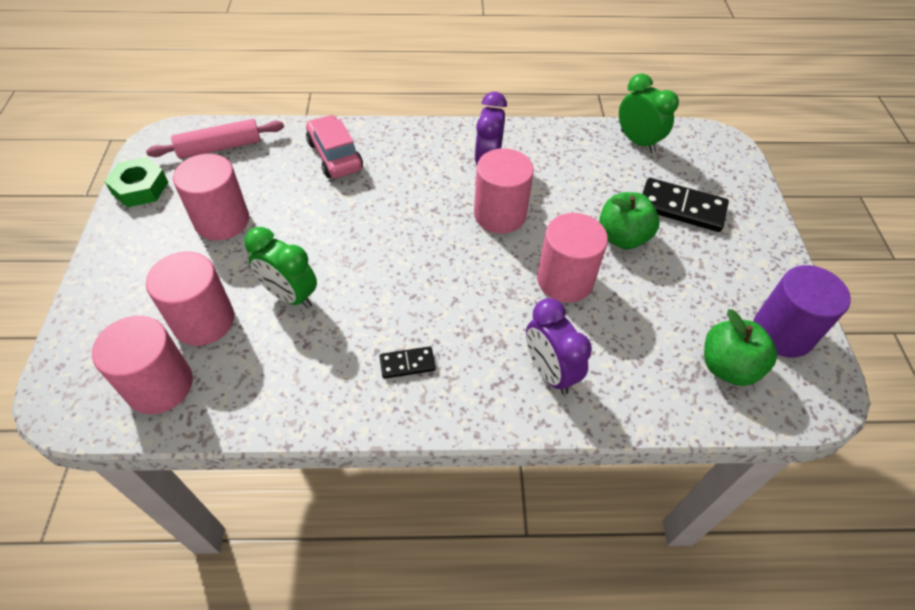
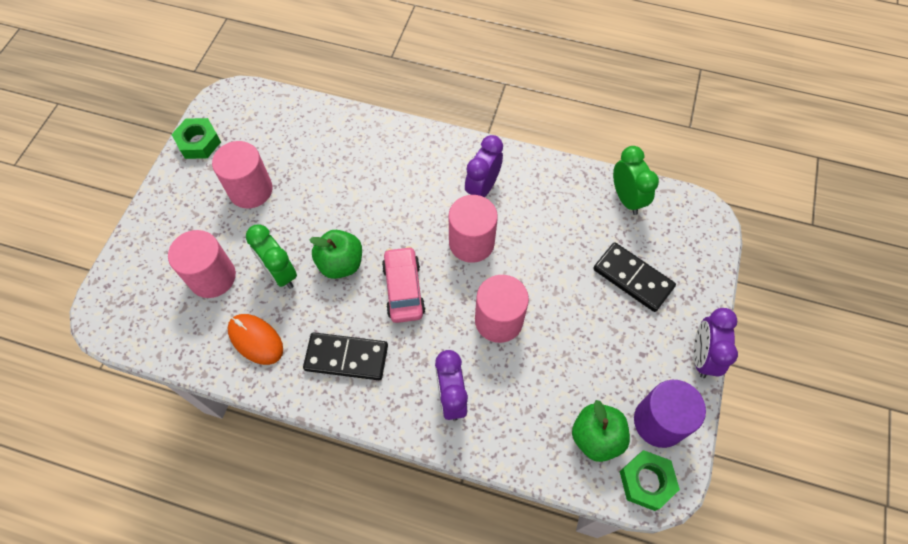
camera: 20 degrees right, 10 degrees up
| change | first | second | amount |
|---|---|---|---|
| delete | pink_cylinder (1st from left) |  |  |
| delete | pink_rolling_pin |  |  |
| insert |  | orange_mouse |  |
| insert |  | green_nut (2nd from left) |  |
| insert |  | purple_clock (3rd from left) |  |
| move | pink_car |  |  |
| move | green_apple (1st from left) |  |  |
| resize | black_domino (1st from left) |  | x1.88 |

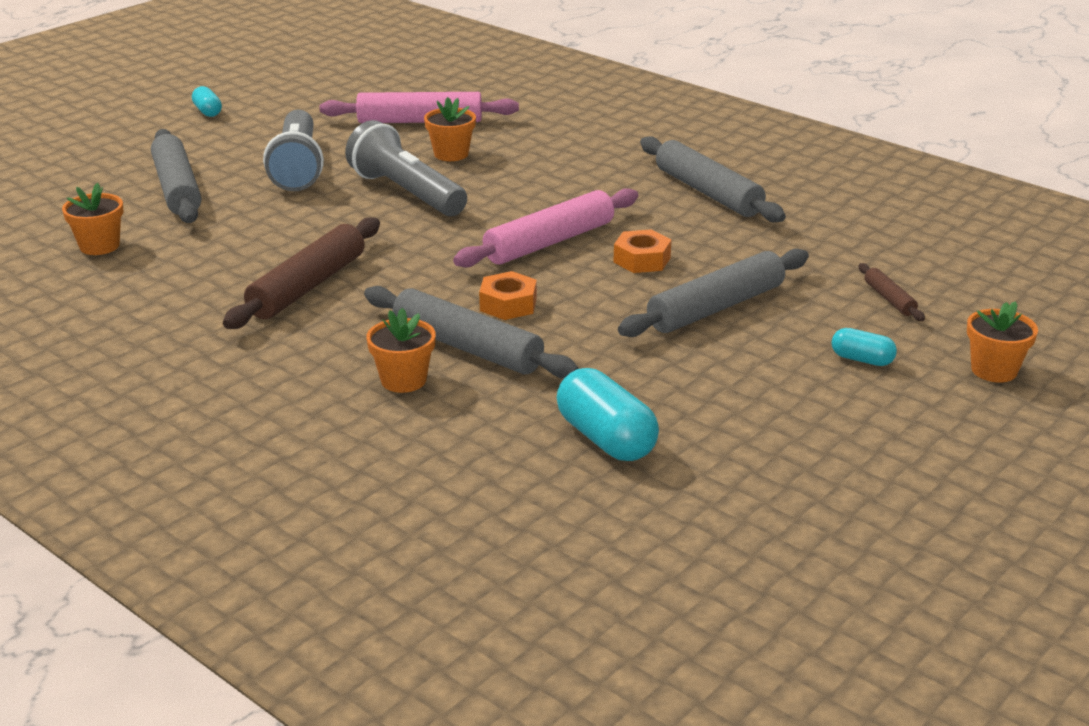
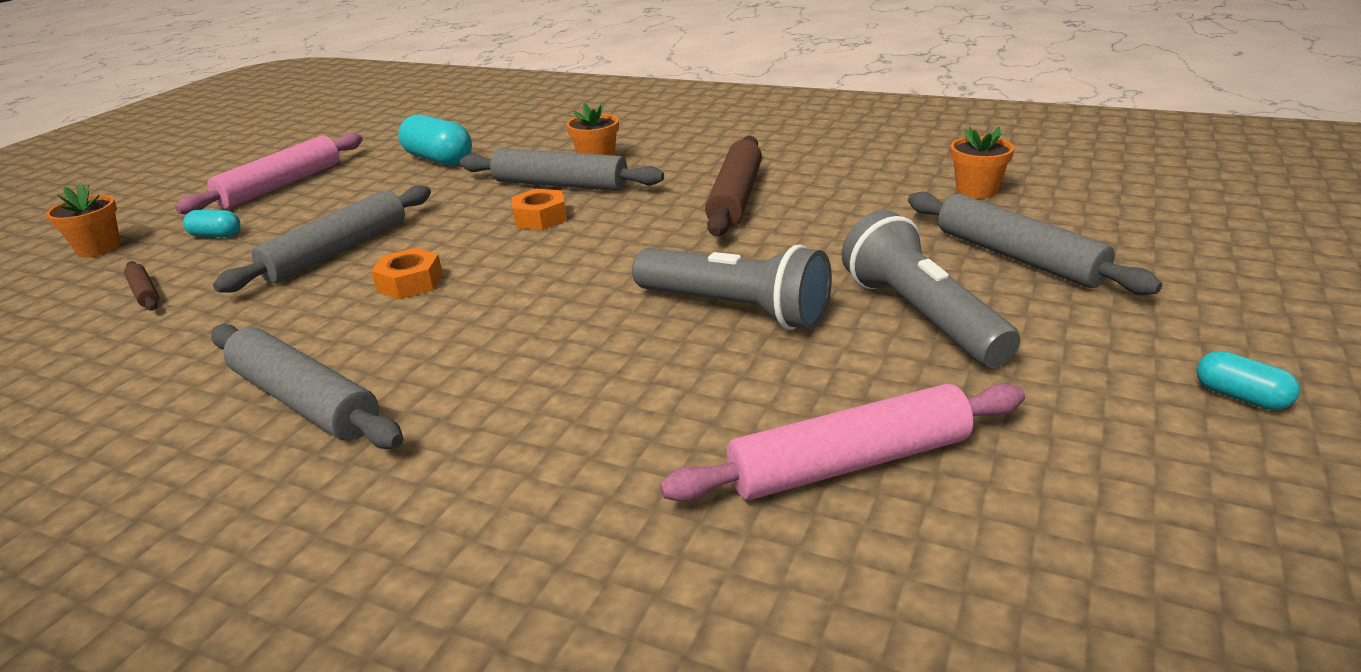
camera: 165 degrees right, 0 degrees up
| change | first | second | amount |
|---|---|---|---|
| delete | orange_flower_pot (3rd from left) |  |  |
| move | pink_rolling_pin (2nd from left in the first image) | pink_rolling_pin (1st from left) |  |

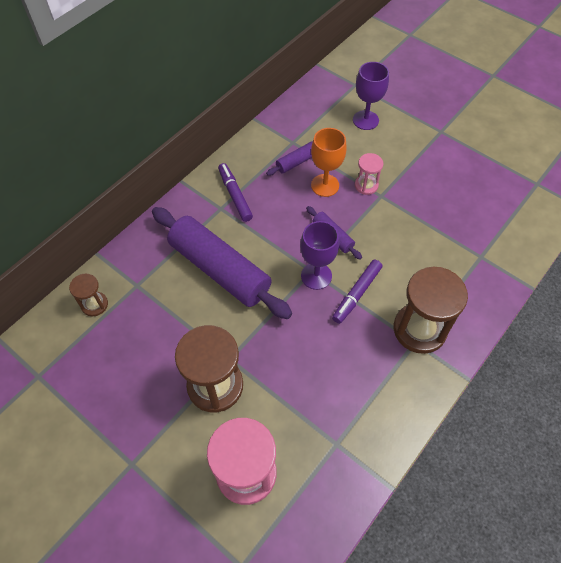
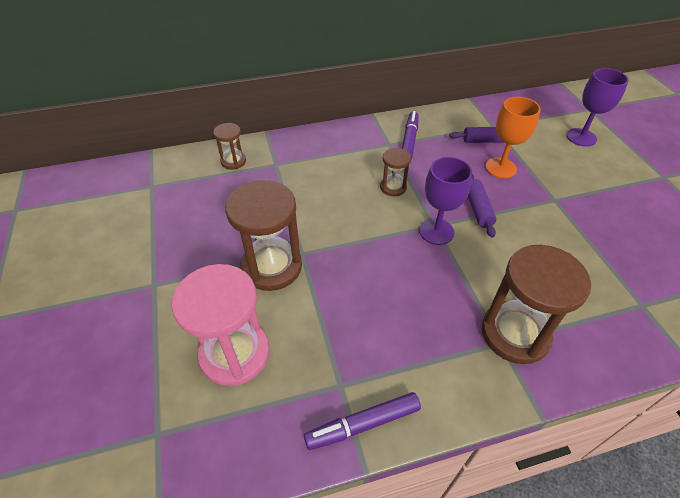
camera: 35 degrees right, 10 degrees down
| change | first | second | amount |
|---|---|---|---|
| delete | purple_rolling_pin (1st from left) |  |  |
| delete | pink_hourglass (2nd from left) |  |  |
| insert |  | brown_hourglass (3rd from left) |  |
| move | purple_marker (2nd from left in the first image) | purple_marker (1st from left) |  |

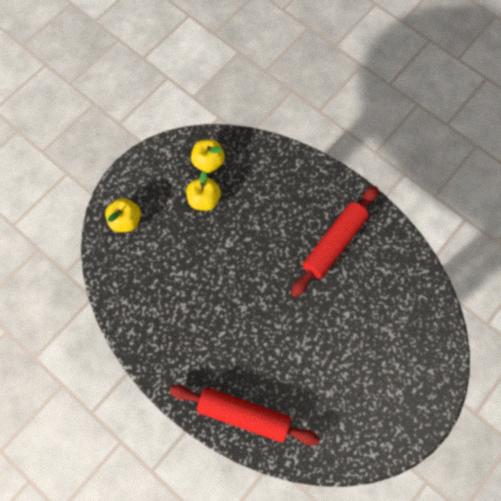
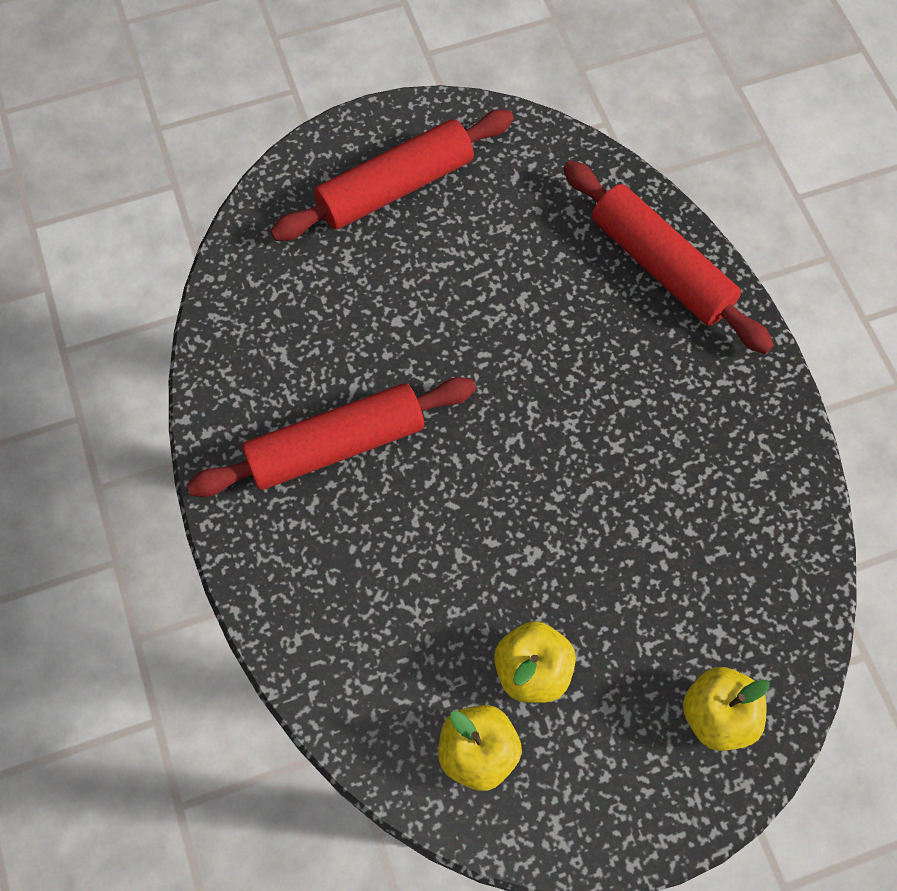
camera: 150 degrees left, 5 degrees down
| change | first | second | amount |
|---|---|---|---|
| insert |  | red_rolling_pin (2nd from left) |  |

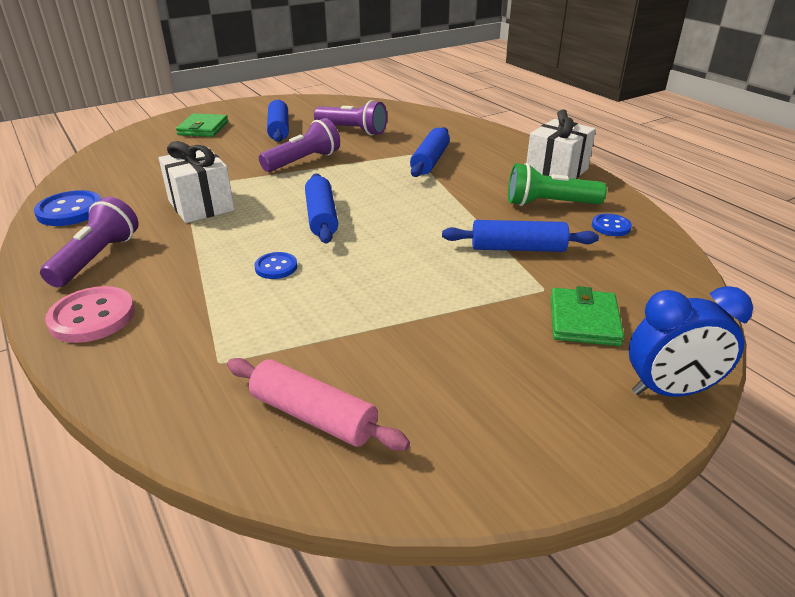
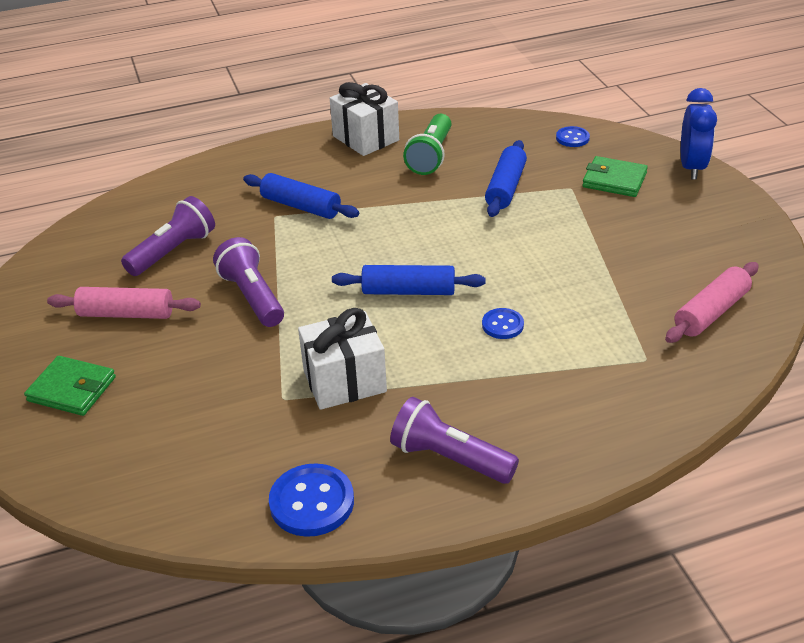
camera: 75 degrees left, 5 degrees up
| change | first | second | amount |
|---|---|---|---|
| delete | pink_button |  |  |
| move | blue_button (3rd from left) |  |  |
| recolor | blue_rolling_pin (1st from left) | pink_rolling_pin (1st from left) |  |

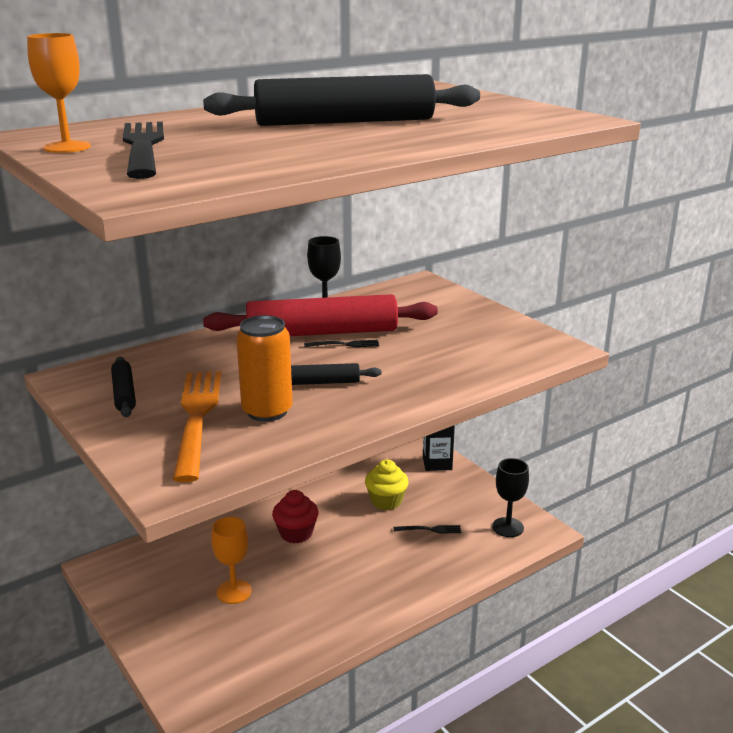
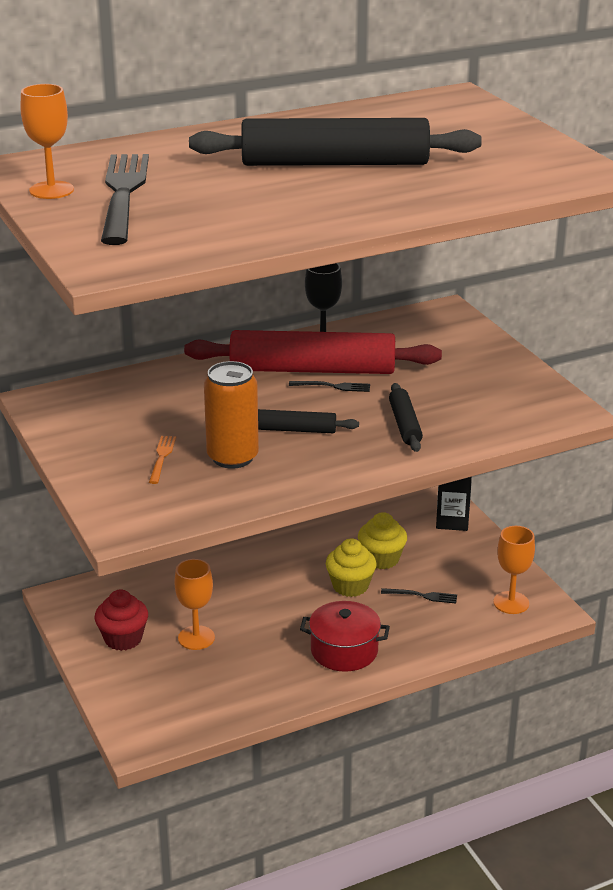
camera: 10 degrees right, 5 degrees up
| change | first | second | amount |
|---|---|---|---|
| insert |  | red_pot |  |
| insert |  | yellow_cupcake (1st from left) |  |
| move | black_rolling_pin (1st from left in the first image) | black_rolling_pin (3rd from left) |  |
| move | red_cupcake |  |  |
| recolor | black_goblet (2nd from left) | orange_goblet (3rd from left) |  |
| resize | orange_fork |  | x0.42 |

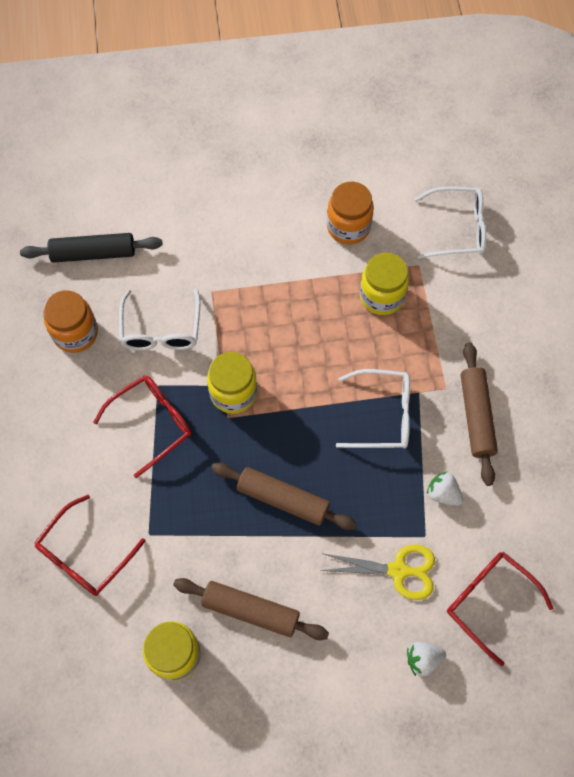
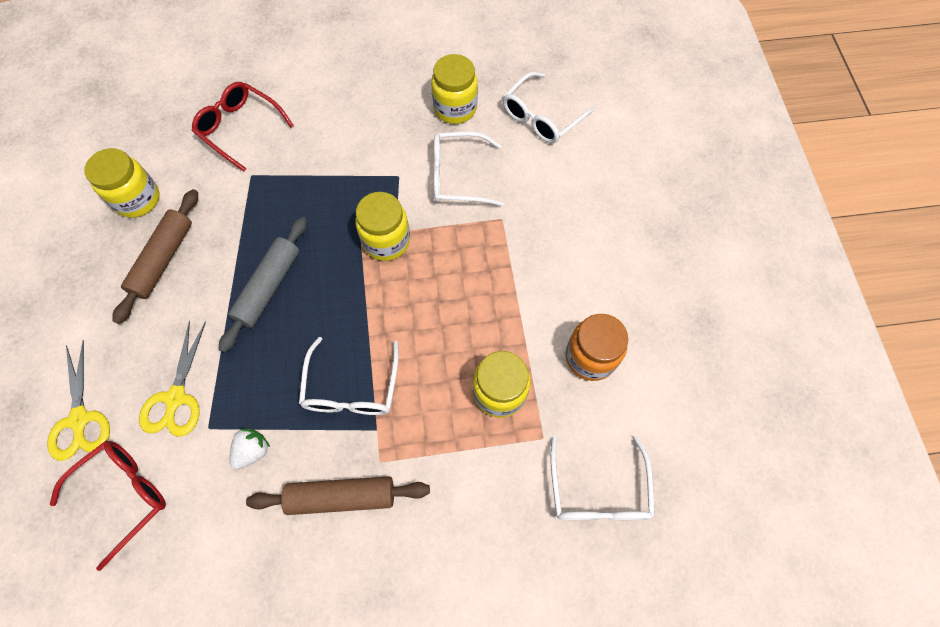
camera: 90 degrees right, 0 degrees up
| change | first | second | amount |
|---|---|---|---|
| delete | red_glasses (2nd from left) |  |  |
| replace | black_rolling_pin | white_glasses (3rd from left) |  |
| replace | white_strawberry (1st from left) | yellow_scissors (1st from left) |  |
| recolor | orange_jar (1st from left) | yellow_jar (3rd from left) |  |
| recolor | brown_rolling_pin (2nd from left) | grey_rolling_pin |  |

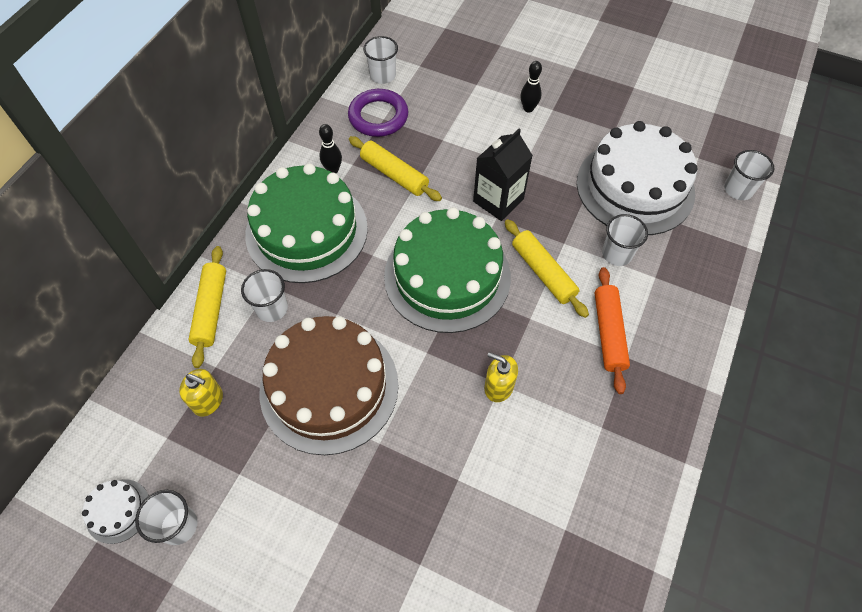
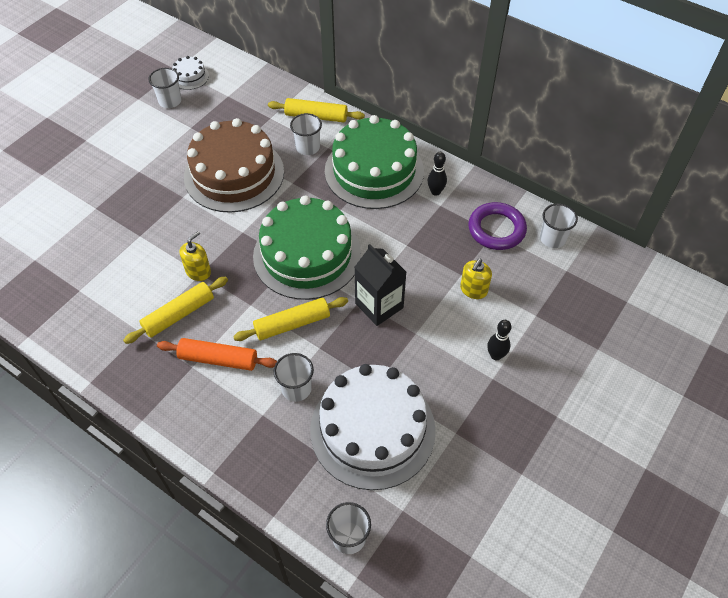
camera: 100 degrees right, 5 degrees down
| change | first | second | amount |
|---|---|---|---|
| move | yellow_soap_dispenser (1st from left in the first image) | yellow_soap_dispenser (2nd from left) |  |
| move | yellow_rolling_pin (2nd from left in the first image) | yellow_rolling_pin (1st from left) |  |

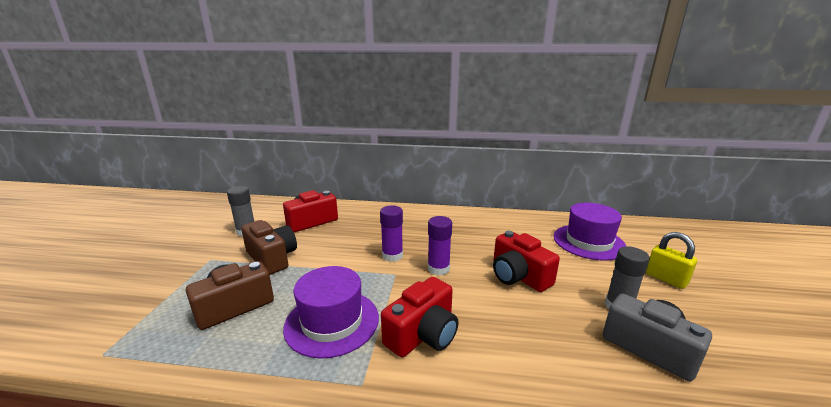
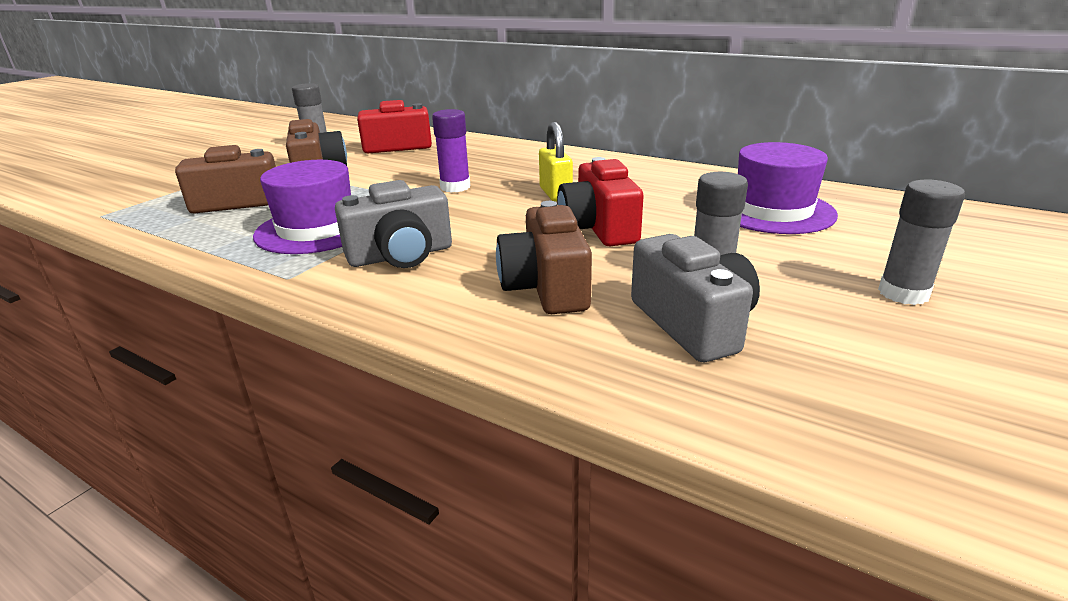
camera: 25 degrees right, 5 degrees up
| change | first | second | amount |
|---|---|---|---|
| delete | purple_glue_stick (2nd from left) |  |  |
| insert |  | brown_camera (3rd from left) |  |
| insert |  | grey_glue_stick (3rd from left) |  |
| move | yellow_padlock |  |  |
| recolor | red_camera (2nd from left) | grey_camera (1st from left) |  |

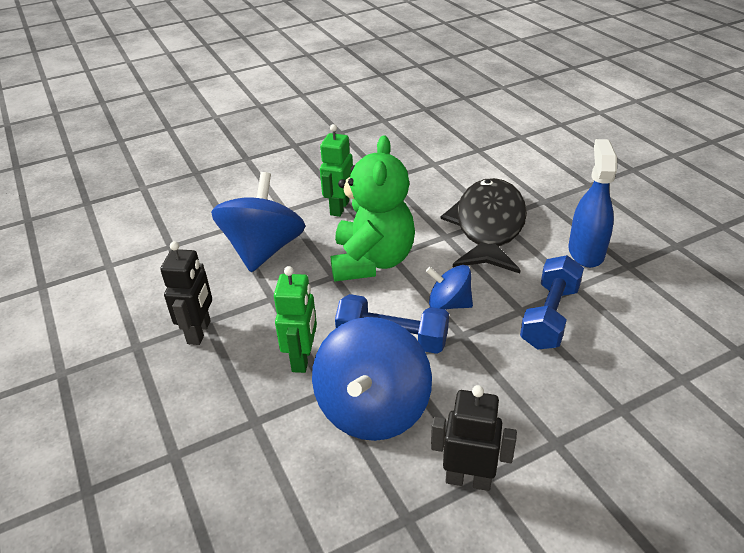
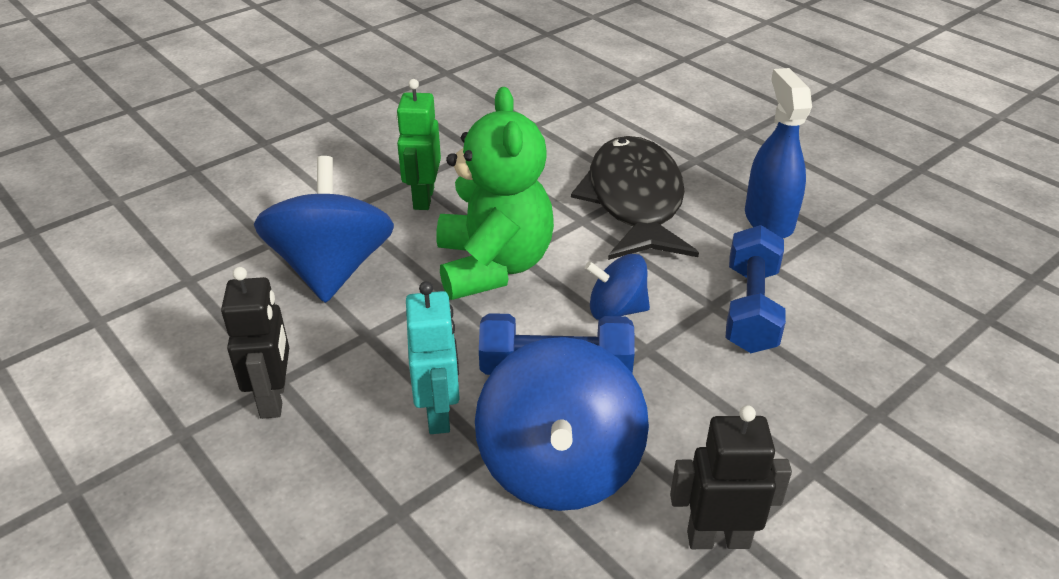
camera: 15 degrees left, 0 degrees up
| change | first | second | amount |
|---|---|---|---|
| recolor | green_robot (1st from left) | turquoise_robot |  |

